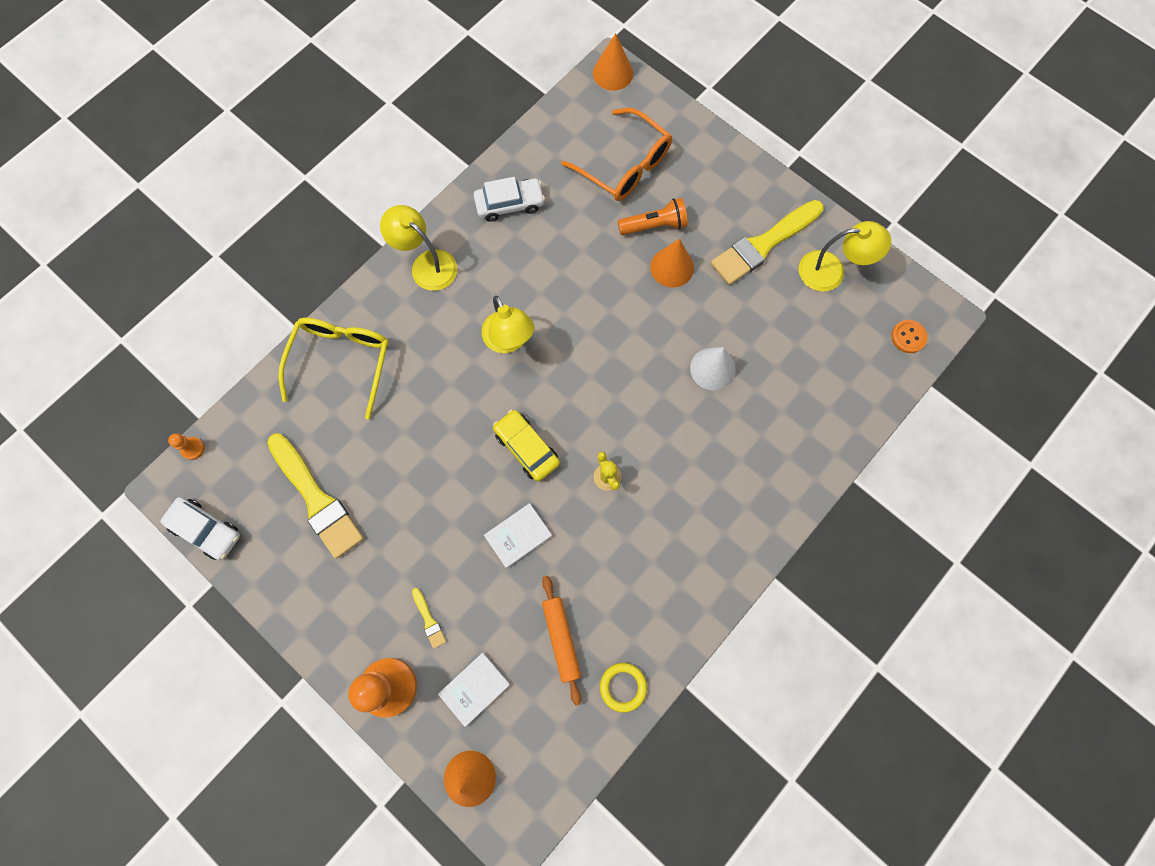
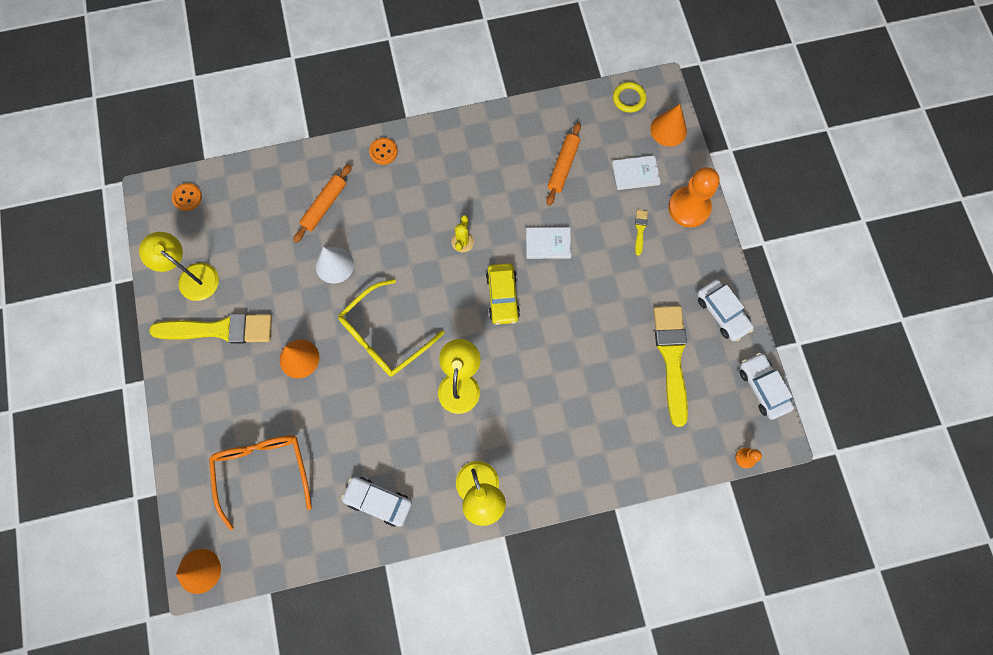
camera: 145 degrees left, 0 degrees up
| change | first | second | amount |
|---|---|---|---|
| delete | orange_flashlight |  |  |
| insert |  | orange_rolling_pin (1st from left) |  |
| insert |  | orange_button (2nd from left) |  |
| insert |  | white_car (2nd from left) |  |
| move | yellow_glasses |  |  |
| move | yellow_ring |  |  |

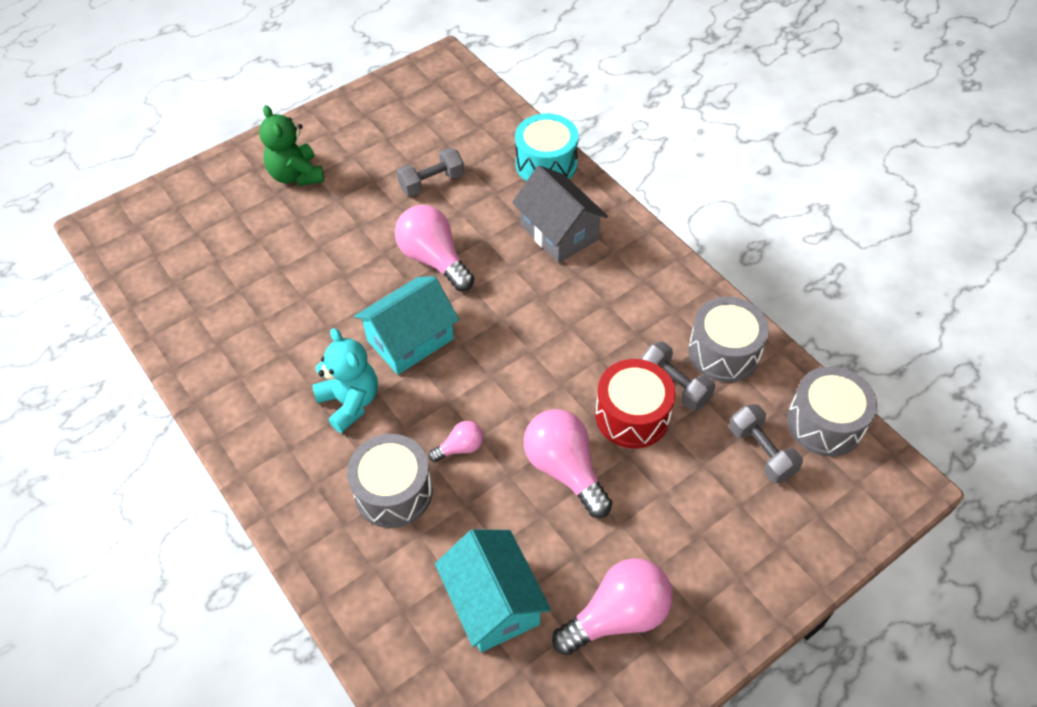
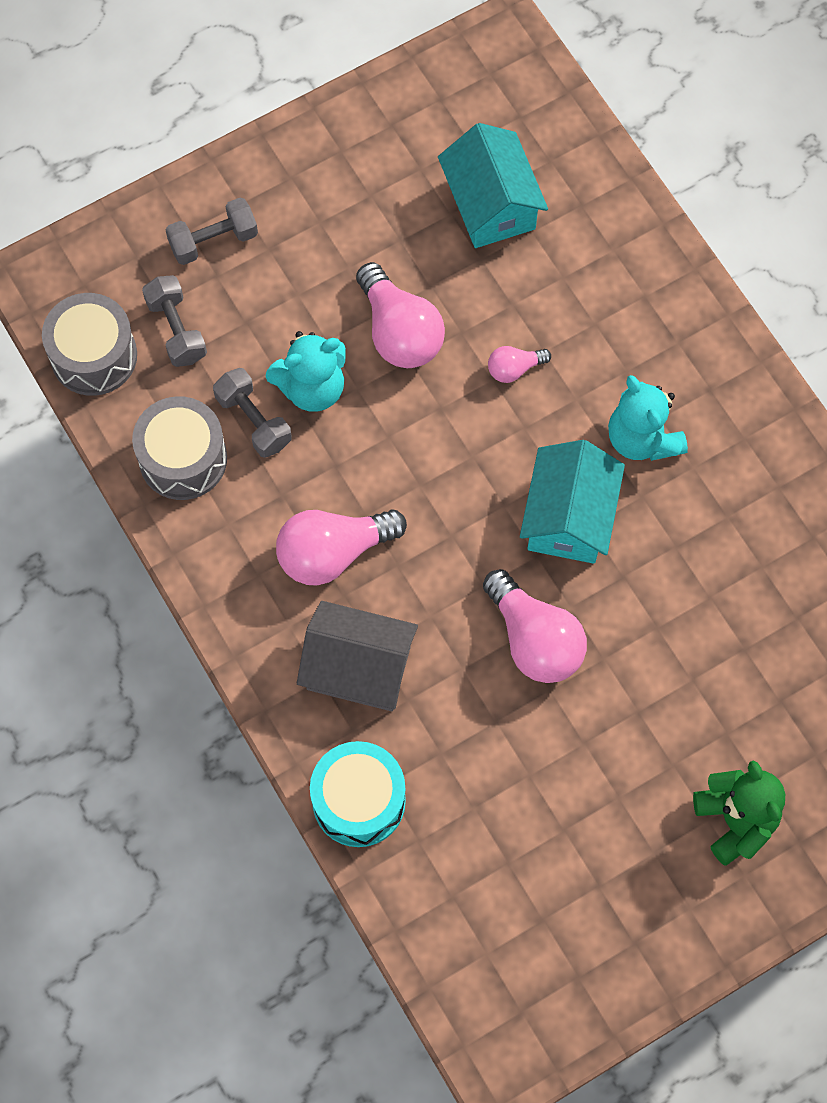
camera: 175 degrees left, 15 degrees up
| change | first | second | amount |
|---|---|---|---|
| delete | grey_drum (1st from left) |  |  |
| move | grey_dumbbell (1st from left in the first image) | grey_dumbbell (2nd from left) |  |
| move | pink_light_bulb (4th from left in the first image) | pink_light_bulb (1st from left) |  |
| replace | red_drum | turquoise_teddy_bear (1st from left) |  |
| rotate | turquoise_house (1st from left in the first image) | turquoise_house (2nd from left) | 45 degrees counterclockwise |
| rotate | grey_house |  | 45 degrees counterclockwise |

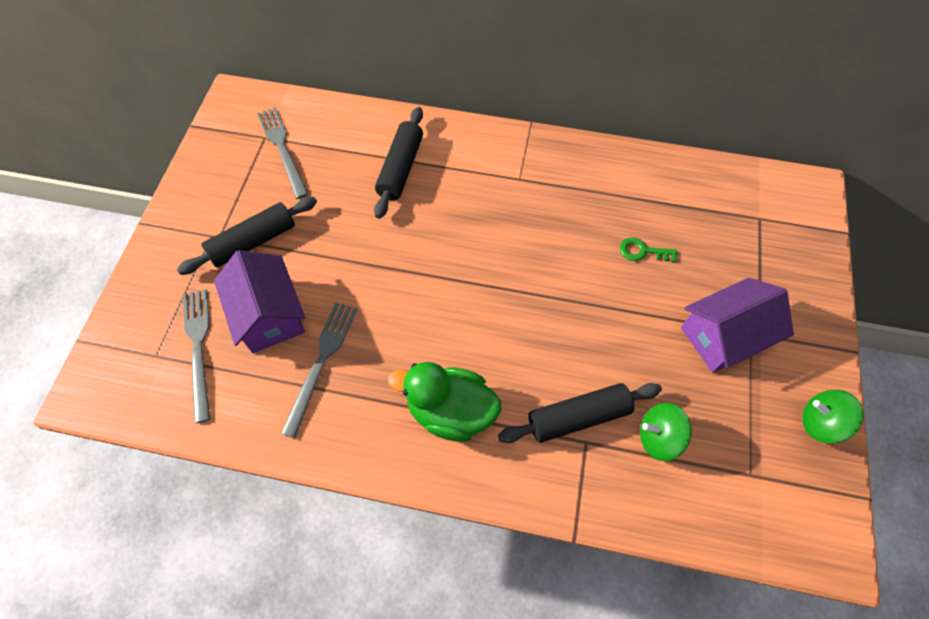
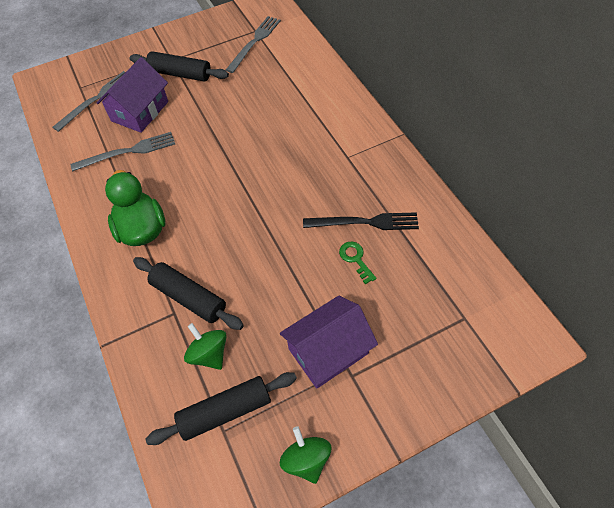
camera: 55 degrees right, 5 degrees down
| change | first | second | amount |
|---|---|---|---|
| insert |  | black_fork |  |
| move | black_rolling_pin (2nd from left in the first image) | black_rolling_pin (3rd from left) |  |
| rotate | purple_house (2nd from left) |  | 60 degrees counterclockwise |

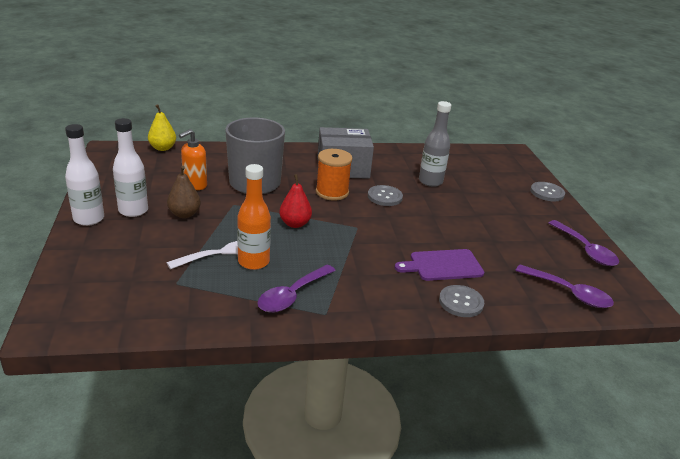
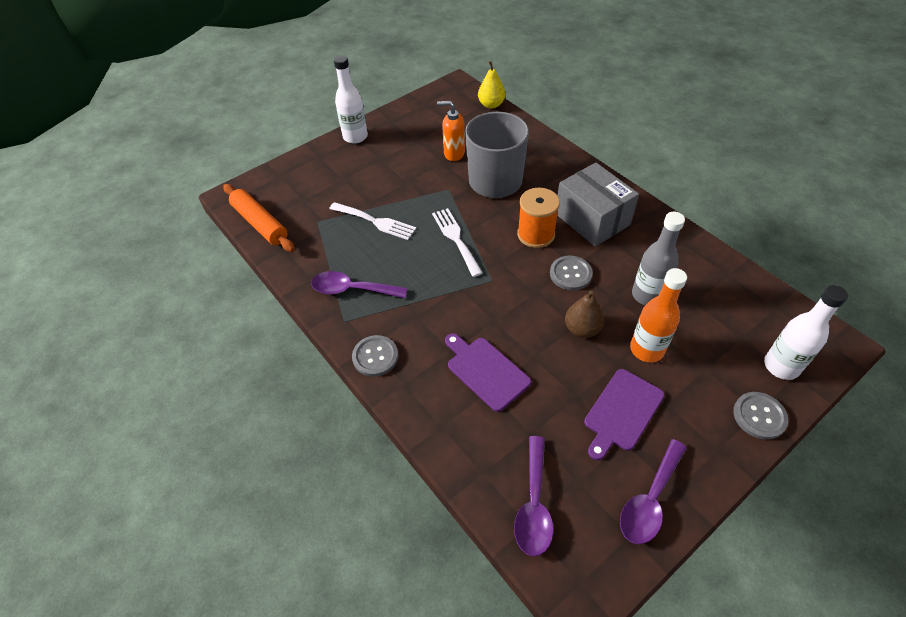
camera: 65 degrees right, 20 degrees up
| change | first | second | amount |
|---|---|---|---|
| insert |  | orange_rolling_pin |  |
| insert |  | purple_cutting_board (2nd from left) |  |
| move | white_bottle (2nd from left) |  |  |
| move | brown_pear |  |  |
| move | orange_bottle |  |  |
| move | grey_button (2nd from left in the first image) | grey_button (1st from left) |  |
| replace | red_pear | white_fork (2nd from left) |  |

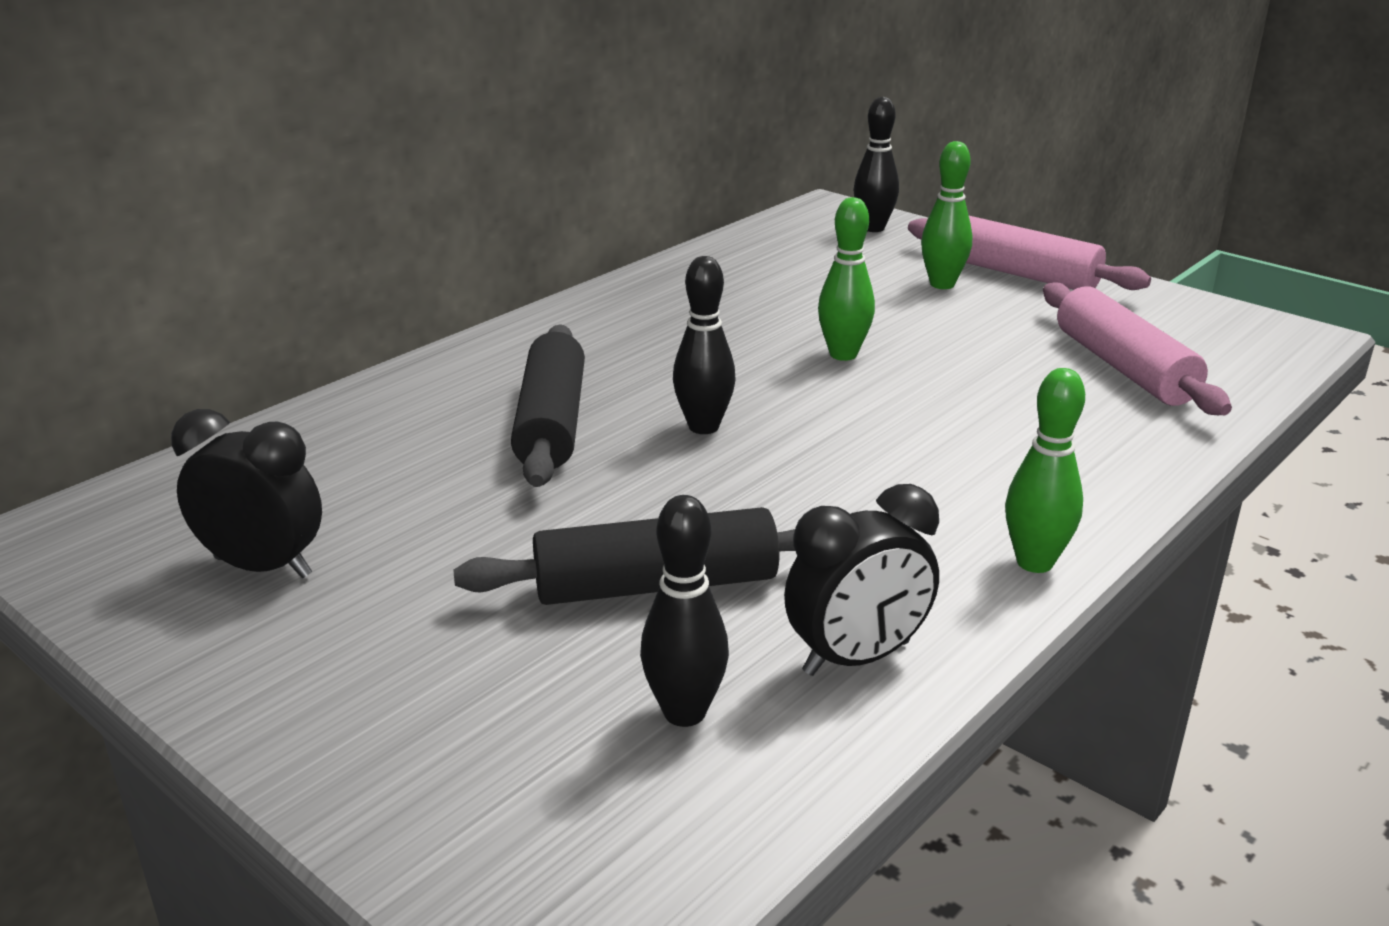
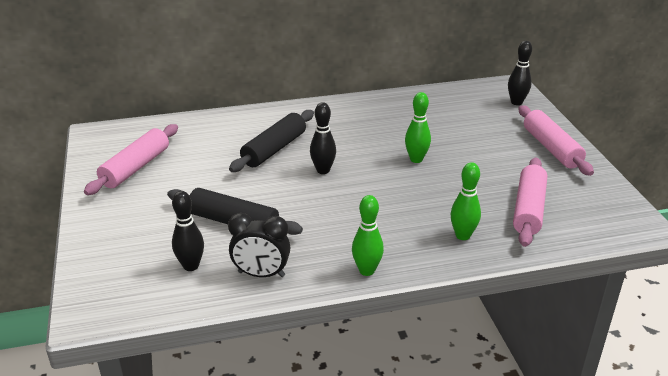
camera: 35 degrees right, 5 degrees up
| change | first | second | amount |
|---|---|---|---|
| move | green_bowling_pin (2nd from left in the first image) | green_bowling_pin (3rd from left) |  |
| replace | black_clock (1st from left) | pink_rolling_pin (1st from left) |  |

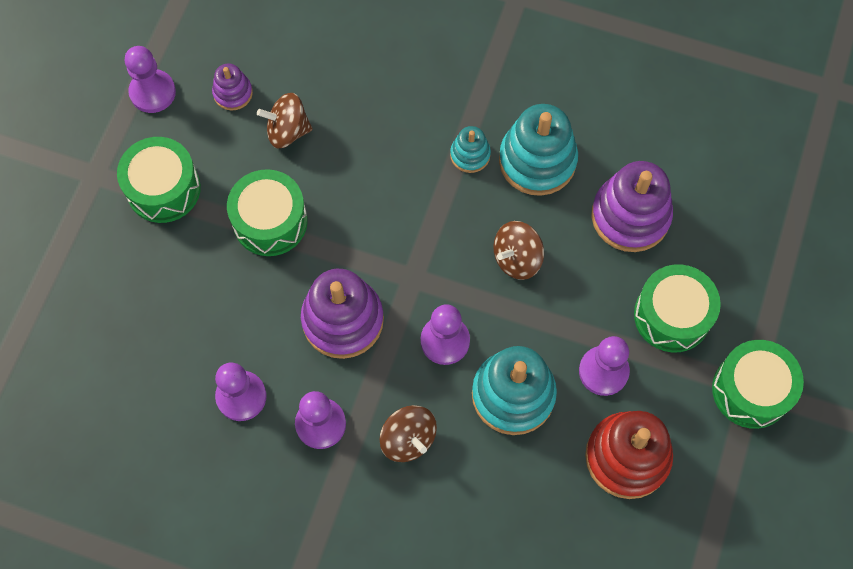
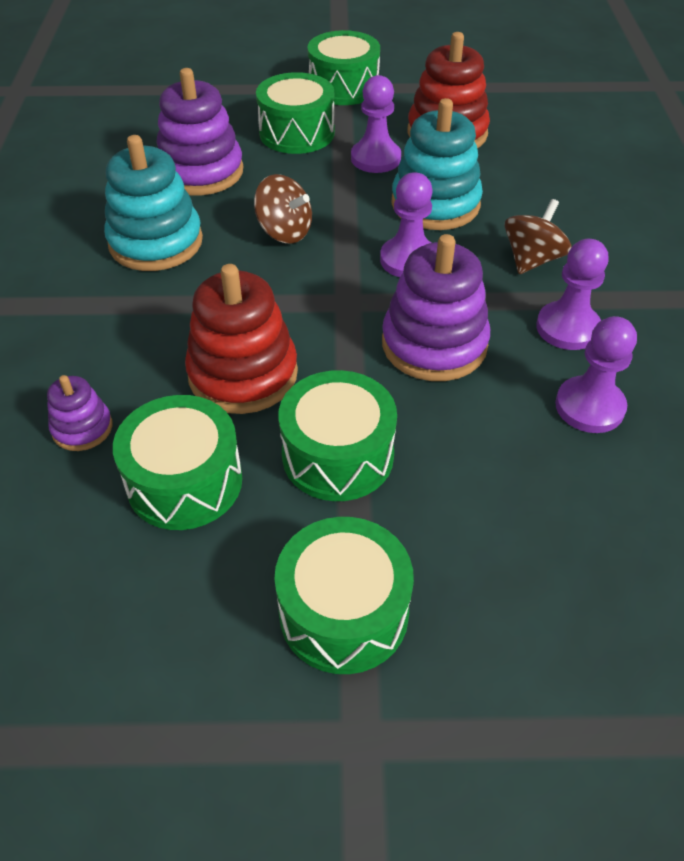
camera: 110 degrees left, 20 degrees down
| change | first | second | amount |
|---|---|---|---|
| delete | purple_pawn (1st from left) |  |  |
| delete | turquoise_stacking_toy (1st from left) |  |  |
| insert |  | red_stacking_toy (1st from left) |  |
| move | purple_stacking_toy (1st from left) |  |  |
| replace | brown_spinning_top (1st from left) | green_drum (1st from left) |  |

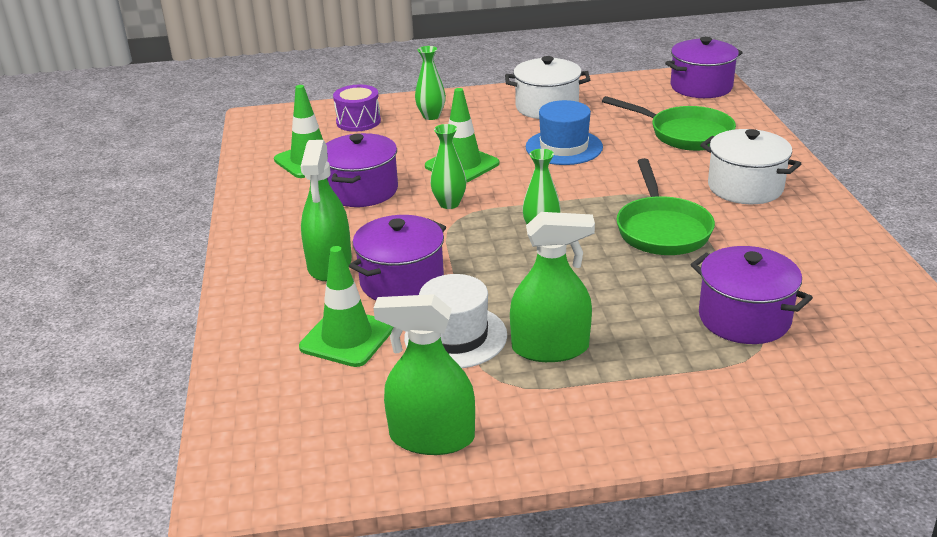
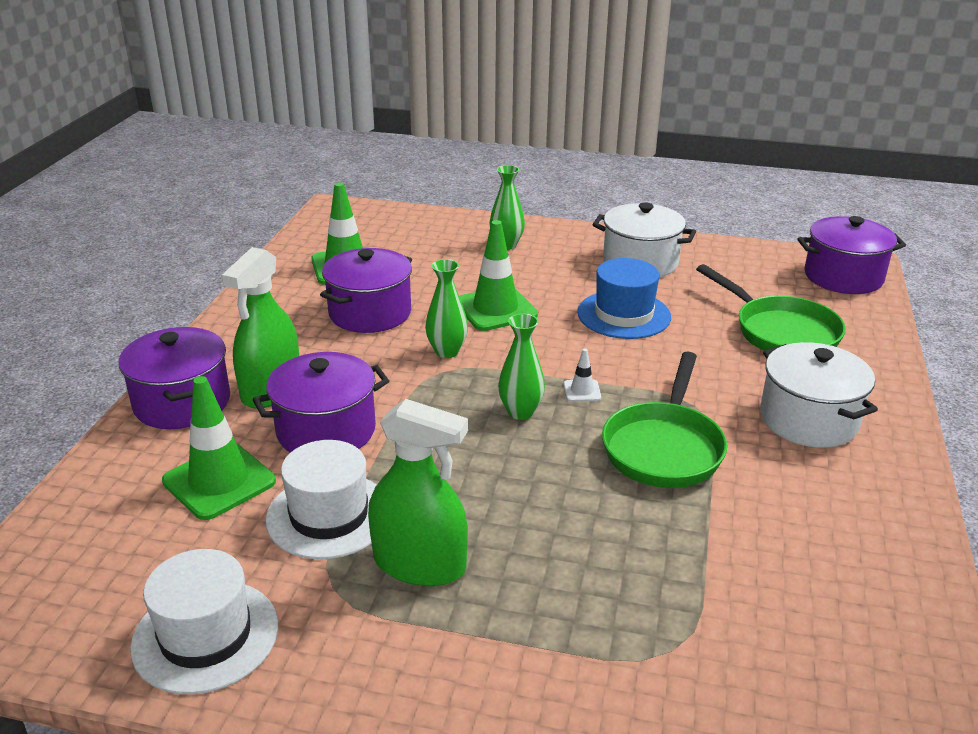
camera: 20 degrees right, 0 degrees up
| change | first | second | amount |
|---|---|---|---|
| delete | purple_drum |  |  |
| insert |  | white_traffic_cone |  |
| move | purple_pot (4th from left in the first image) | purple_pot (1st from left) |  |
| replace | green_spray_bottle (2nd from left) | white_hat (1st from left) |  |

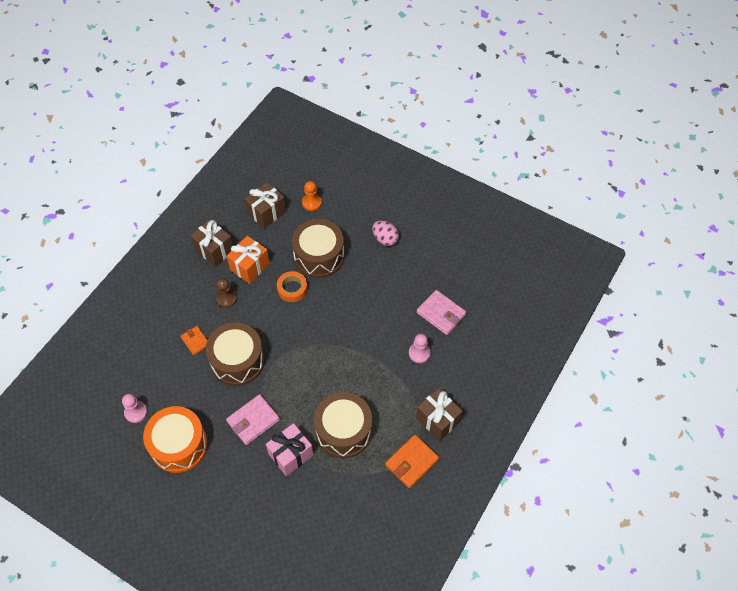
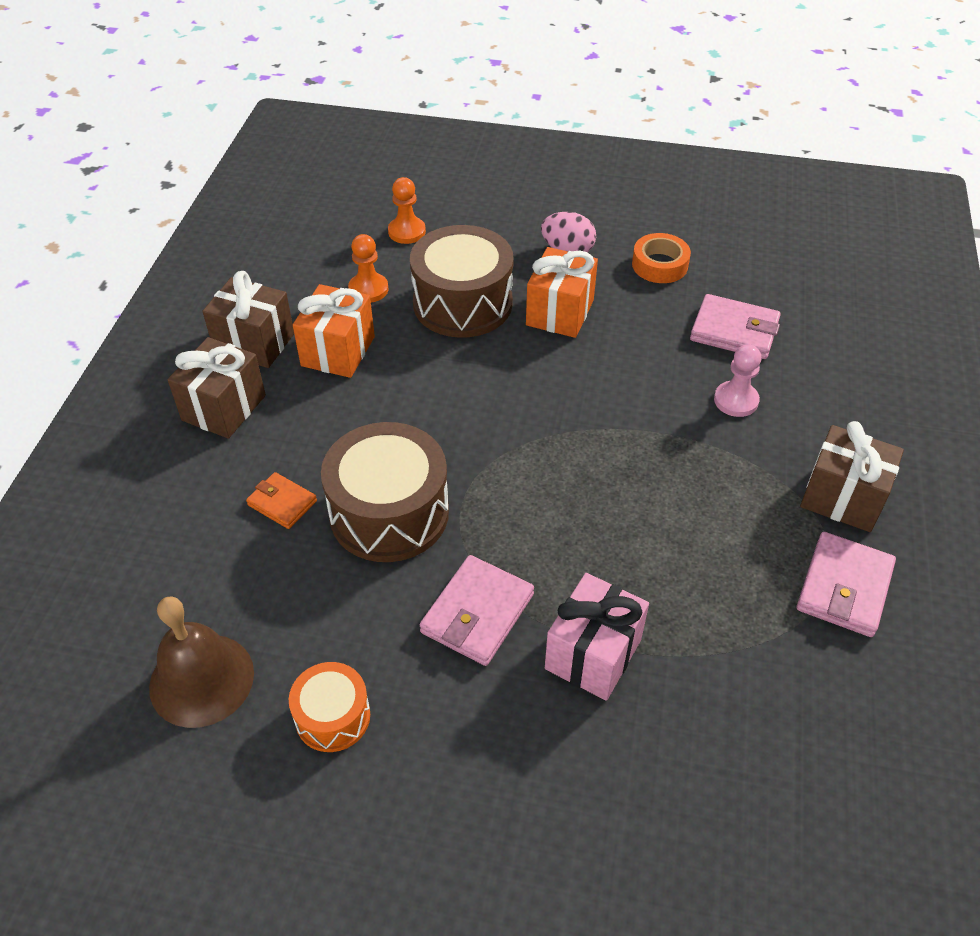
camera: 20 degrees left, 10 degrees down
| change | first | second | amount |
|---|---|---|---|
| delete | brown_pawn |  |  |
| delete | brown_drum (3rd from left) |  |  |
| insert |  | orange_pawn (1st from left) |  |
| insert |  | orange_gift (2nd from left) |  |
| move | brown_gift (2nd from left in the first image) | brown_gift (1st from left) |  |
| move | orange_tape |  |  |
| replace | pink_pawn (1st from left) | brown_bell |  |
| recolor | orange_wallet (2nd from left) | pink_wallet (3rd from left) |  |
| resize | orange_drum |  | x0.54 |

